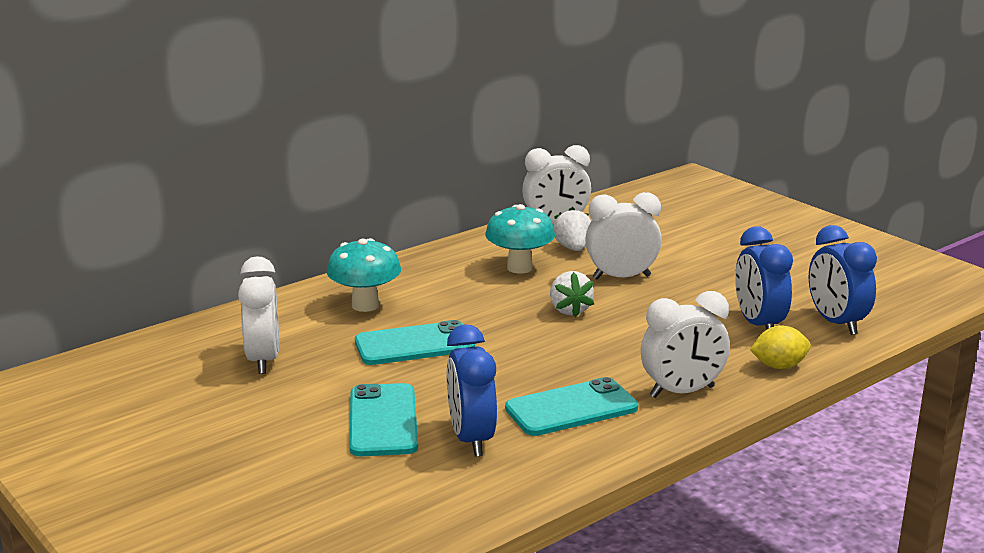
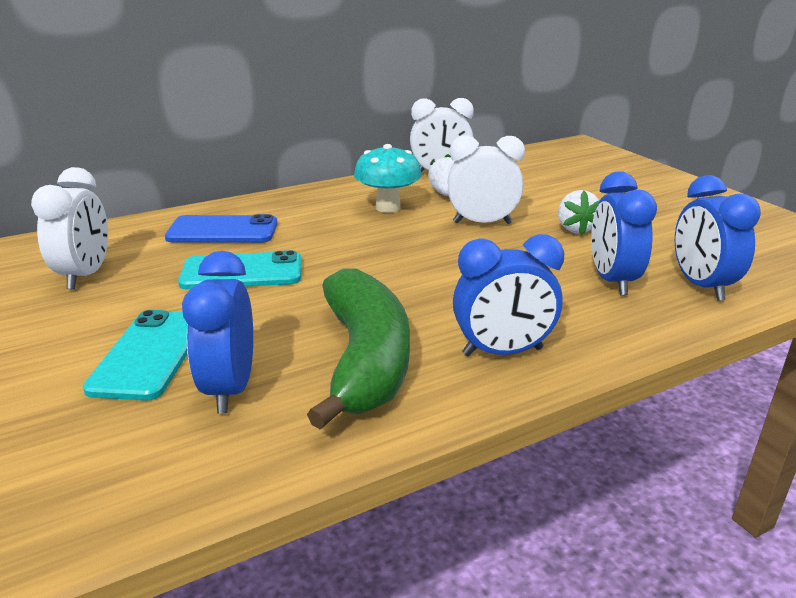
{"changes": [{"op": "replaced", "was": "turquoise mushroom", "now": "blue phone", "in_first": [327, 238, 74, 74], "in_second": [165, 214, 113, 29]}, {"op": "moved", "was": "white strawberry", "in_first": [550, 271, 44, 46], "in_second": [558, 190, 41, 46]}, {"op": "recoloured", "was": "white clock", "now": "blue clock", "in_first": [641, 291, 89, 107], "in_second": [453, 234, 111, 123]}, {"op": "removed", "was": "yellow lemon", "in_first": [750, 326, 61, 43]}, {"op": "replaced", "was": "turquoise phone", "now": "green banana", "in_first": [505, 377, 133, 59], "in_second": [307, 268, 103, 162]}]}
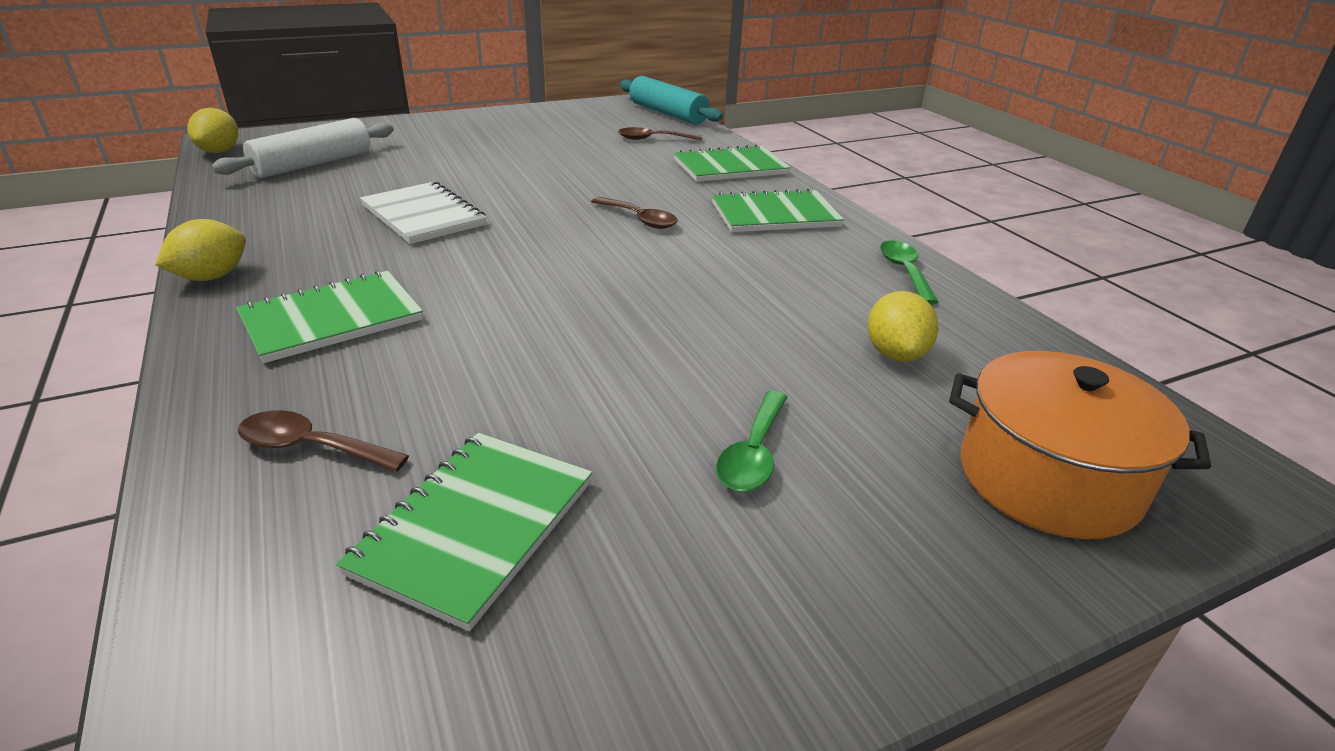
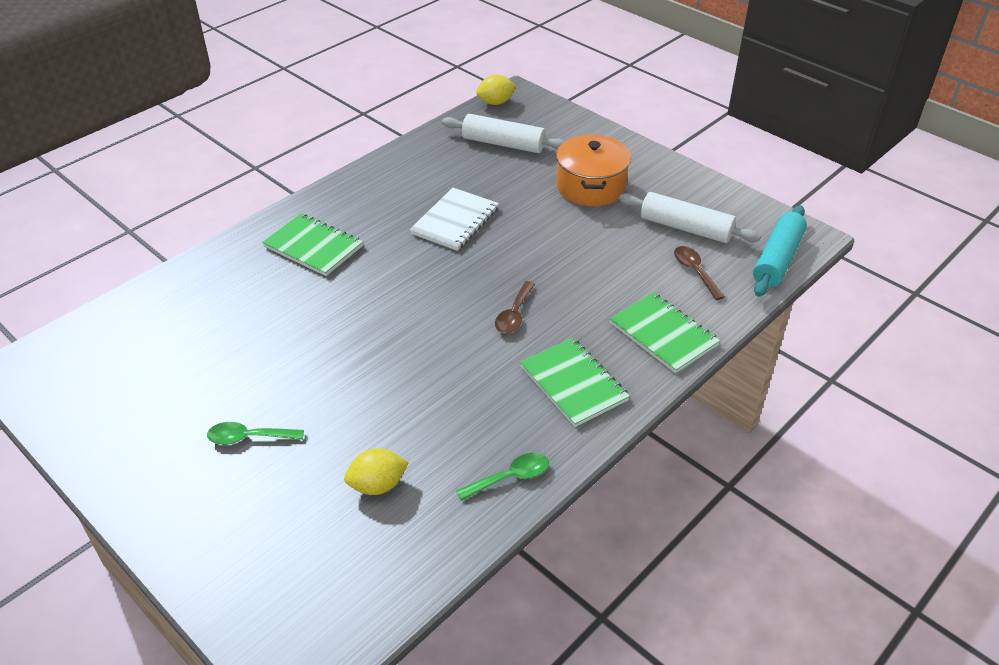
{"changes": [{"op": "removed", "was": "yellow lemon", "in_first": [155, 219, 91, 62]}, {"op": "moved", "was": "orange pot", "in_first": [949, 351, 262, 188], "in_second": [556, 135, 75, 71]}, {"op": "removed", "was": "brown spoon", "in_first": [238, 410, 171, 62]}, {"op": "removed", "was": "green notebook", "in_first": [336, 433, 256, 198]}, {"op": "added", "now": "white rolling pin", "in_second": [618, 192, 143, 51]}]}
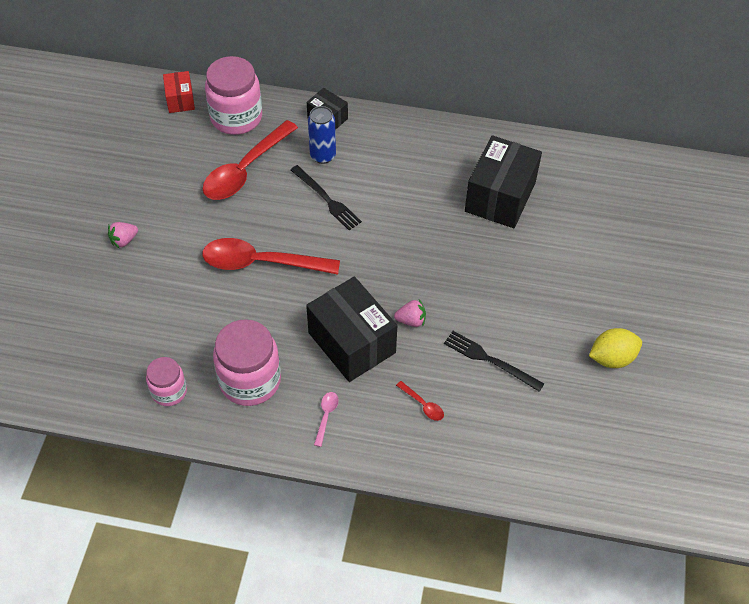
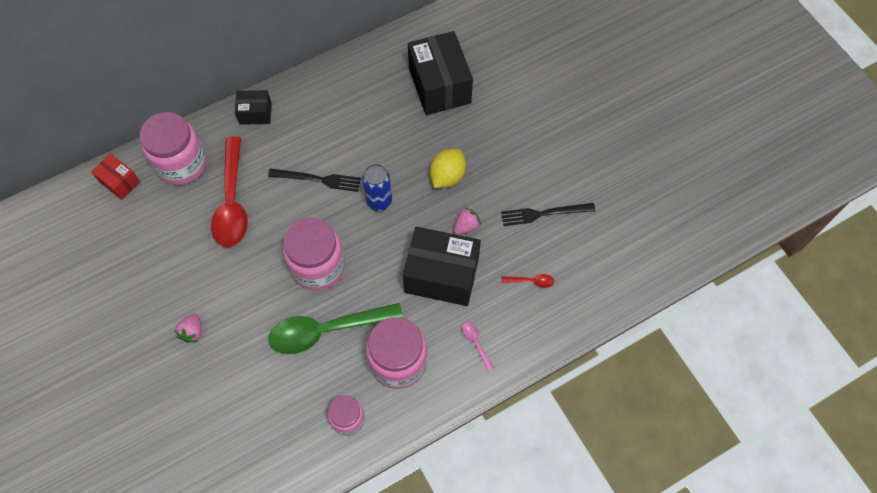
{"changes": [{"op": "moved", "was": "blue can", "in_first": [308, 106, 28, 58], "in_second": [362, 164, 30, 47]}, {"op": "replaced", "was": "red spoon", "now": "pink jar", "in_first": [202, 238, 138, 37], "in_second": [283, 218, 62, 73]}, {"op": "moved", "was": "yellow lemon", "in_first": [589, 328, 53, 40], "in_second": [430, 149, 36, 39]}, {"op": "added", "now": "green spoon", "in_second": [268, 303, 135, 51]}]}
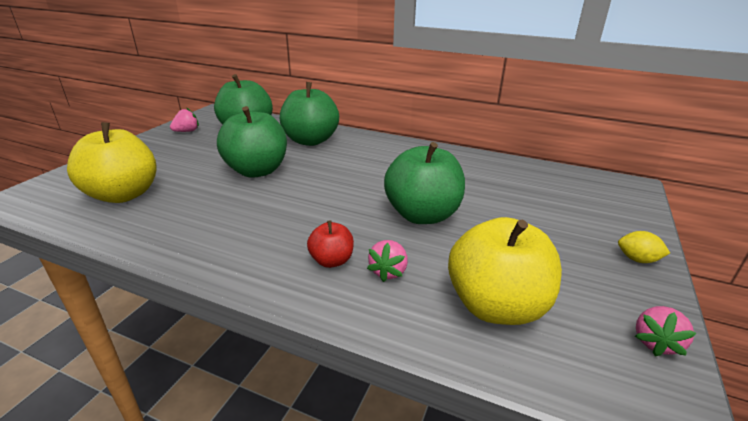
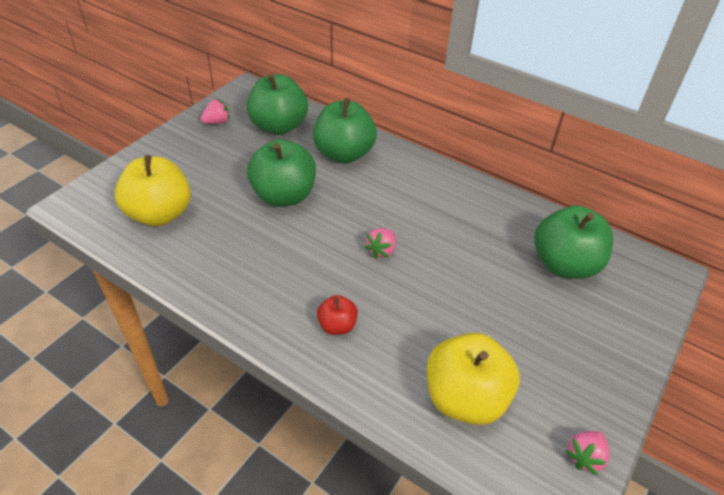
{"changes": [{"op": "moved", "was": "green apple", "in_first": [384, 142, 81, 82], "in_second": [534, 205, 79, 74]}, {"op": "removed", "was": "yellow lemon", "in_first": [618, 231, 52, 32]}, {"op": "moved", "was": "pink strawberry", "in_first": [367, 240, 41, 42], "in_second": [365, 228, 31, 31]}]}
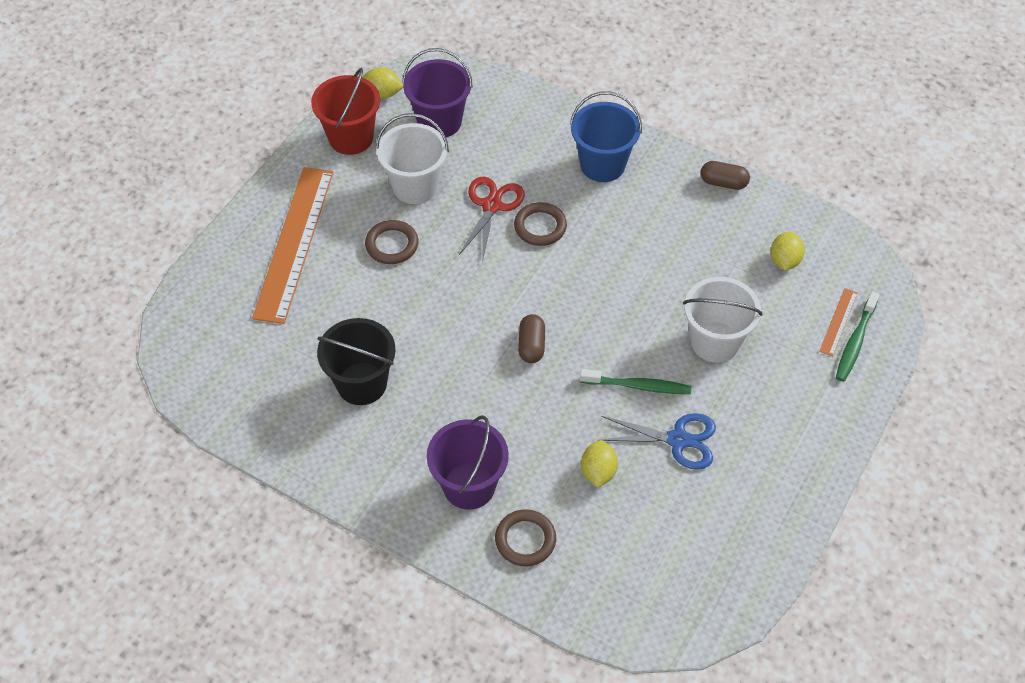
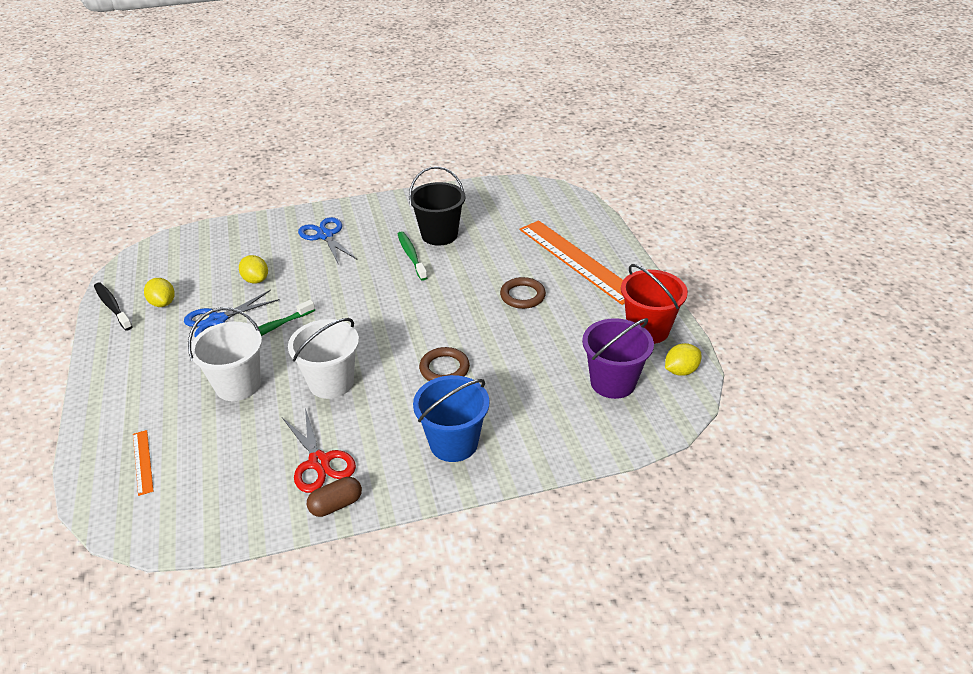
{"changes": [{"op": "moved", "was": "white bucket", "in_first": [376, 113, 73, 91], "in_second": [288, 318, 71, 81]}, {"op": "moved", "was": "red scissors", "in_first": [459, 176, 66, 86], "in_second": [282, 408, 74, 85]}, {"op": "moved", "was": "yellow lemon", "in_first": [770, 232, 35, 39], "in_second": [144, 278, 31, 29]}, {"op": "moved", "was": "green toothbrush", "in_first": [836, 291, 44, 91], "in_second": [398, 231, 29, 50]}, {"op": "removed", "was": "brown capsule", "in_first": [518, 314, 27, 49]}, {"op": "replaced", "was": "purple bucket", "now": "blue scissors", "in_first": [427, 415, 82, 95], "in_second": [298, 217, 59, 48]}, {"op": "removed", "was": "brown ring", "in_first": [495, 509, 61, 57]}, {"op": "added", "now": "black toothbrush", "in_second": [94, 283, 39, 48]}]}
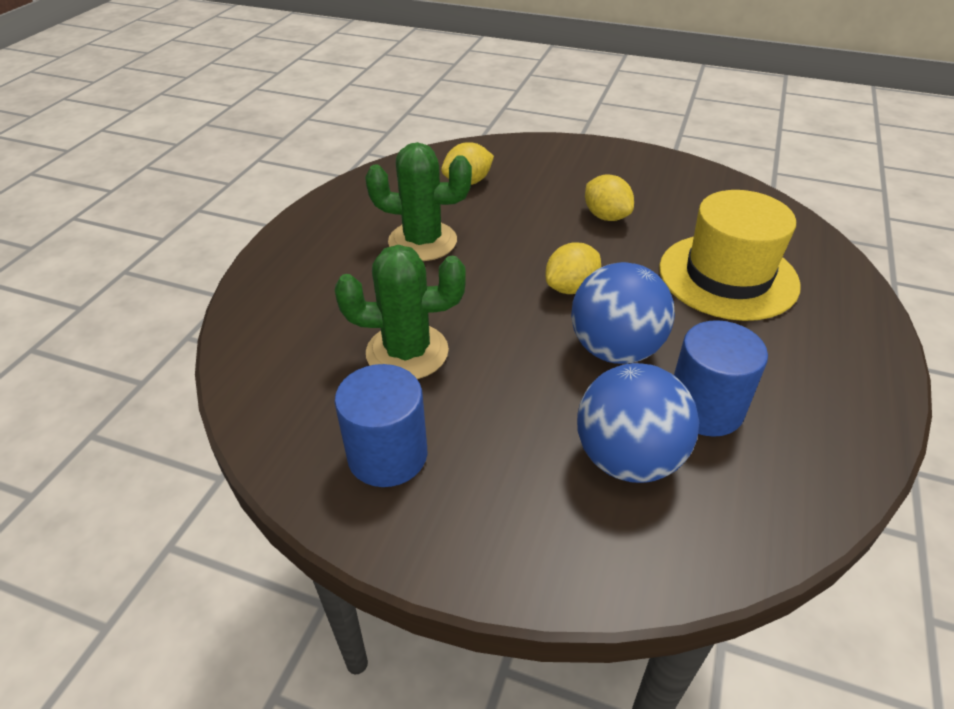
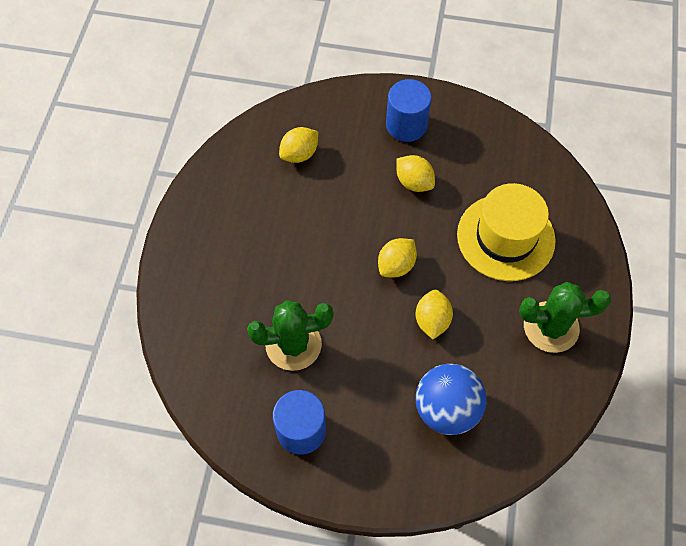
{"changes": [{"op": "moved", "was": "green cactus", "in_first": [365, 142, 107, 119], "in_second": [519, 282, 92, 71]}, {"op": "replaced", "was": "blue ball", "now": "yellow lemon", "in_first": [571, 262, 104, 102], "in_second": [415, 290, 38, 49]}, {"op": "moved", "was": "blue cylinder", "in_first": [674, 320, 94, 117], "in_second": [386, 79, 46, 63]}]}
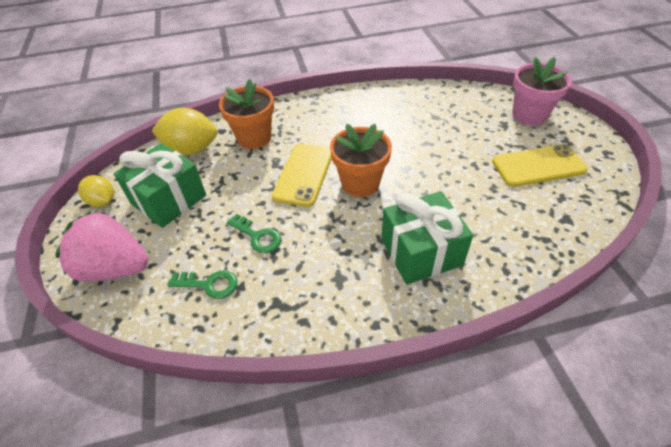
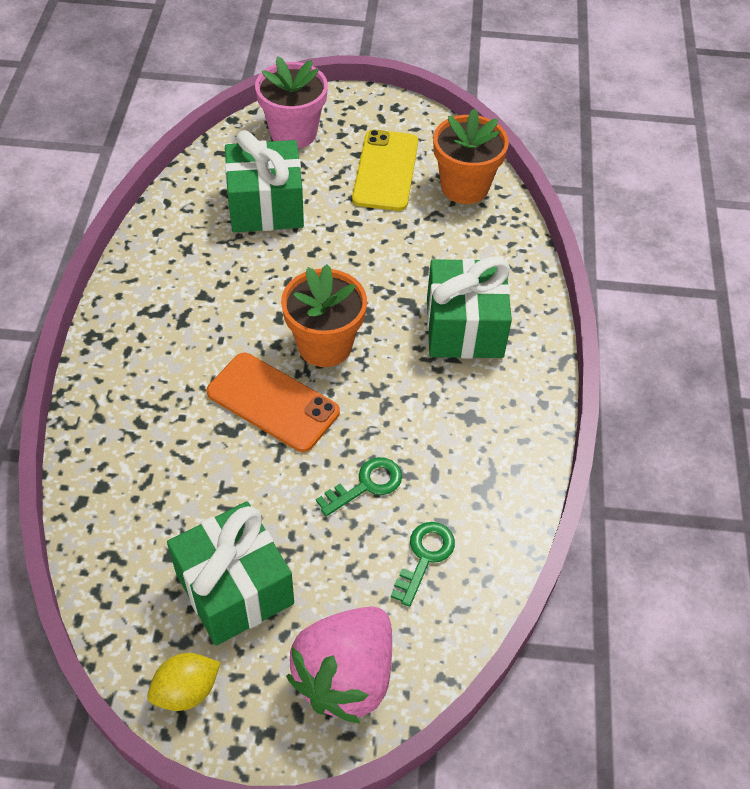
{"changes": [{"op": "moved", "was": "orange flower pot", "in_first": [219, 79, 55, 70], "in_second": [433, 108, 76, 96]}, {"op": "removed", "was": "yellow lemon", "in_first": [152, 108, 65, 47]}, {"op": "recoloured", "was": "yellow phone", "now": "orange phone", "in_first": [272, 143, 60, 64], "in_second": [206, 353, 134, 99]}, {"op": "added", "now": "green gift", "in_second": [225, 130, 79, 102]}]}
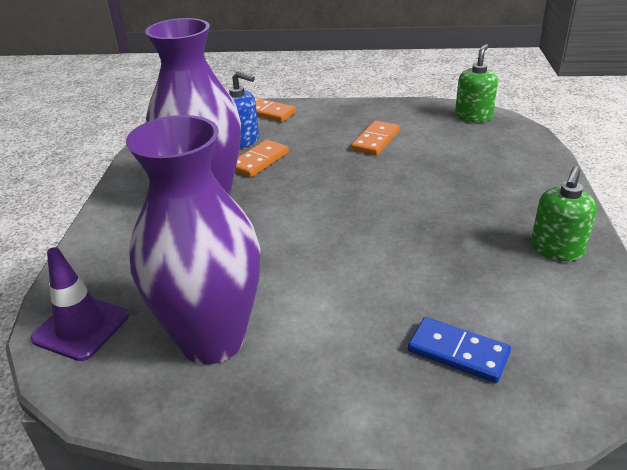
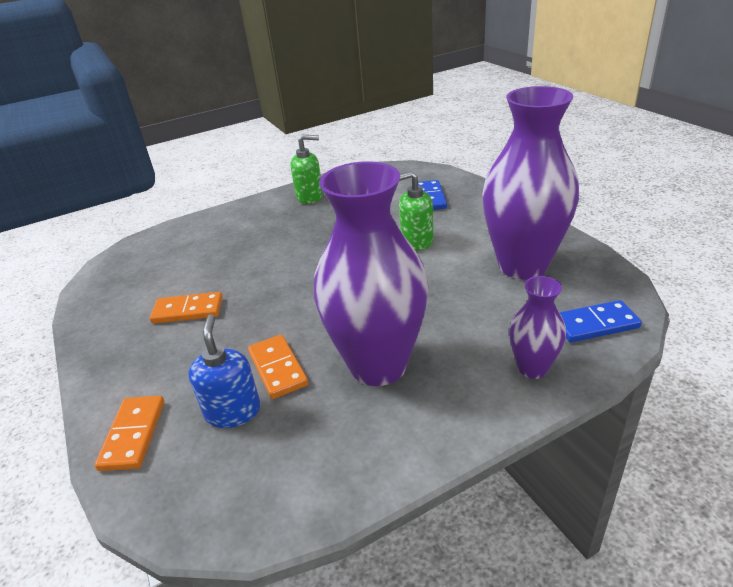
{"changes": [{"op": "moved", "was": "green soap dispenser", "in_first": [455, 44, 43, 78], "in_second": [399, 171, 35, 79]}, {"op": "turned", "was": "orange domino", "in_first": [235, 140, 54, 37], "in_second": [248, 335, 60, 64], "clockwise": 60}, {"op": "replaced", "was": "purple traffic cone", "now": "blue domino", "in_first": [30, 247, 99, 114], "in_second": [559, 300, 83, 42]}, {"op": "added", "now": "purple vase", "in_second": [509, 276, 57, 103]}]}
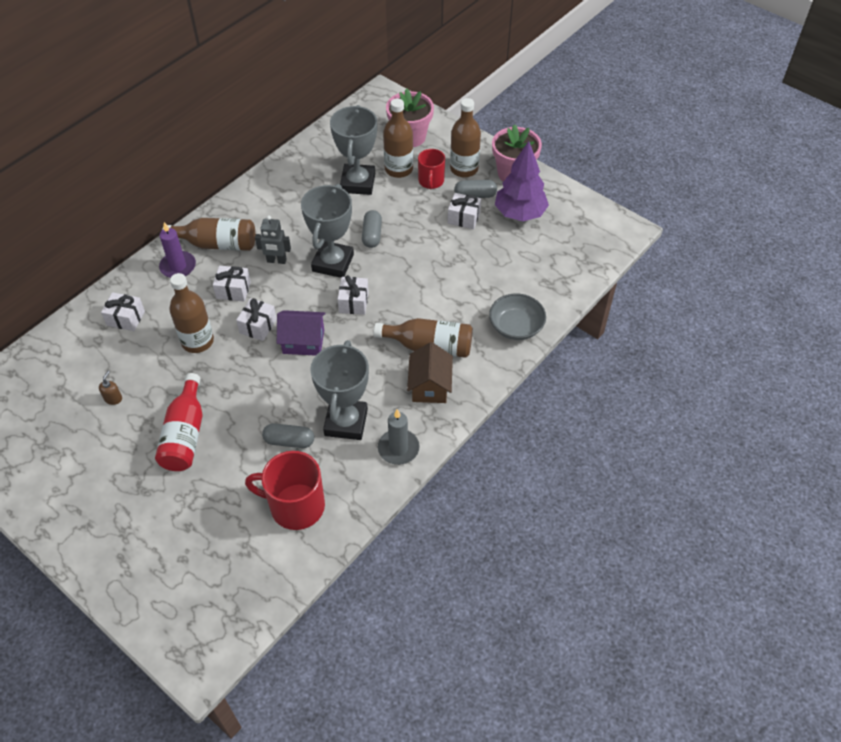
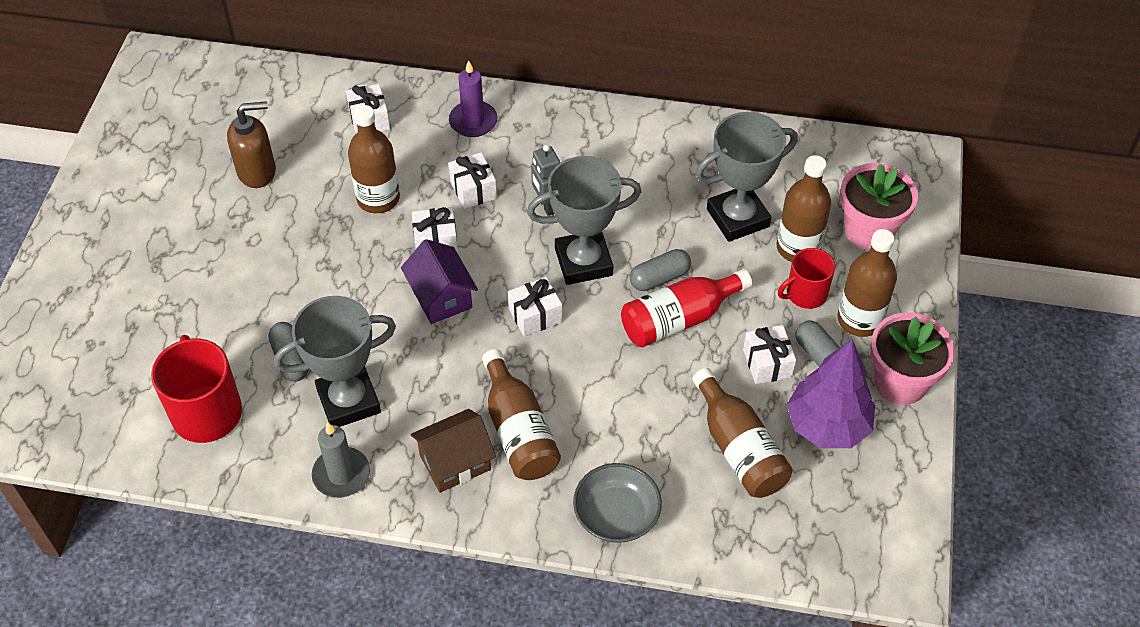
{"changes": [{"op": "moved", "was": "brown bottle", "in_first": [162, 218, 93, 33], "in_second": [692, 368, 101, 130]}, {"op": "resized", "was": "brown soap dispenser", "in_first": [99, 371, 23, 34], "in_second": [227, 101, 49, 87], "ratio": 2.09}, {"op": "moved", "was": "red bottle", "in_first": [155, 373, 48, 98], "in_second": [621, 269, 131, 78]}]}
